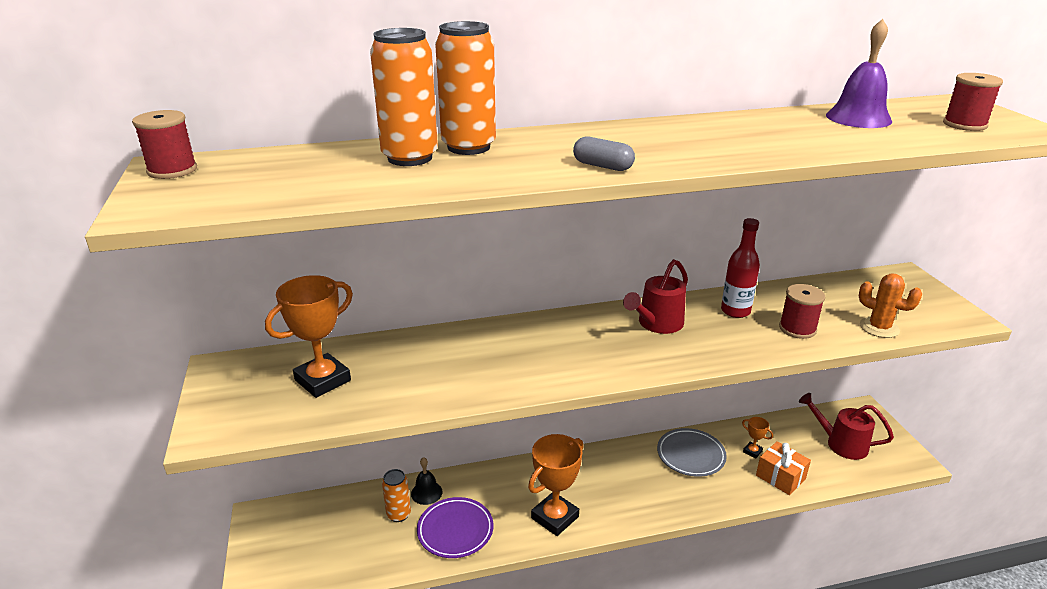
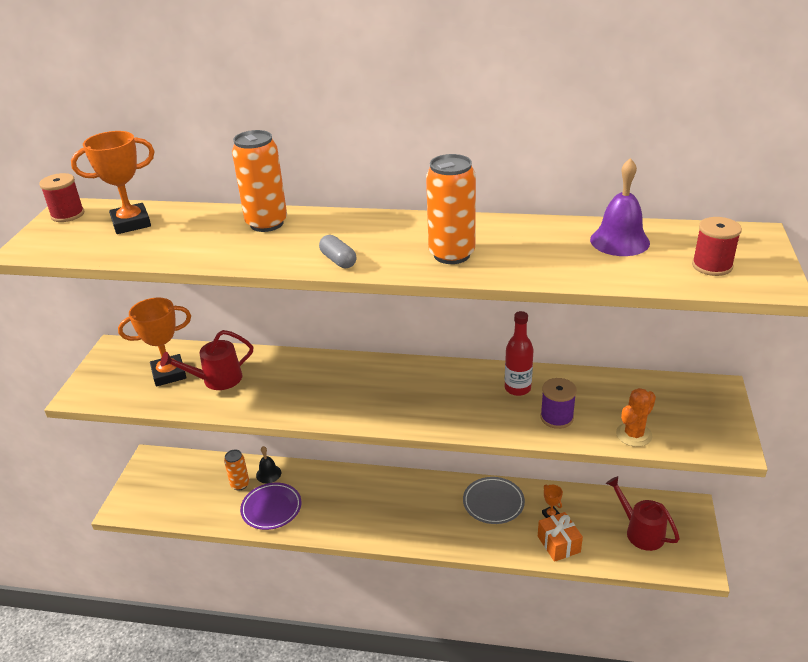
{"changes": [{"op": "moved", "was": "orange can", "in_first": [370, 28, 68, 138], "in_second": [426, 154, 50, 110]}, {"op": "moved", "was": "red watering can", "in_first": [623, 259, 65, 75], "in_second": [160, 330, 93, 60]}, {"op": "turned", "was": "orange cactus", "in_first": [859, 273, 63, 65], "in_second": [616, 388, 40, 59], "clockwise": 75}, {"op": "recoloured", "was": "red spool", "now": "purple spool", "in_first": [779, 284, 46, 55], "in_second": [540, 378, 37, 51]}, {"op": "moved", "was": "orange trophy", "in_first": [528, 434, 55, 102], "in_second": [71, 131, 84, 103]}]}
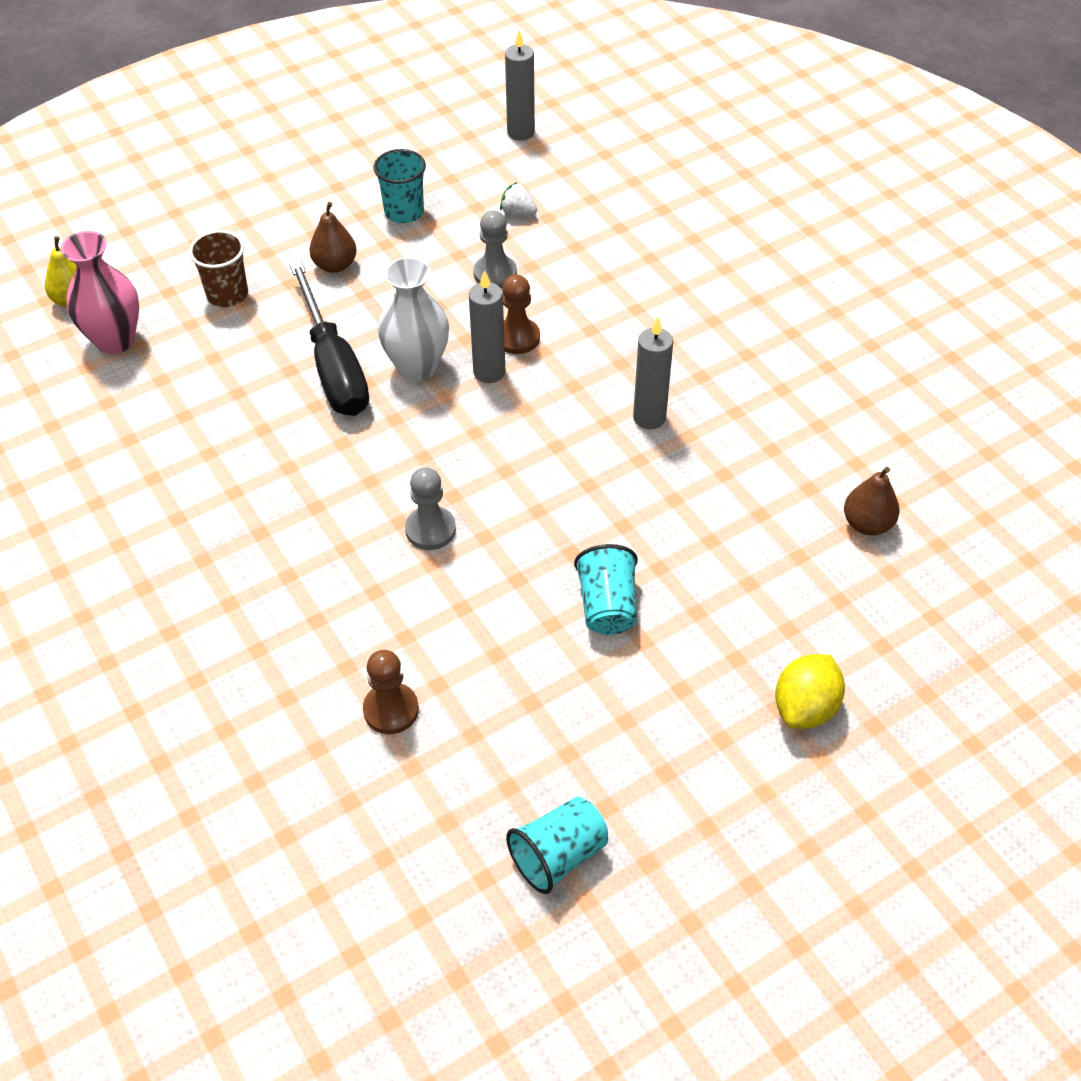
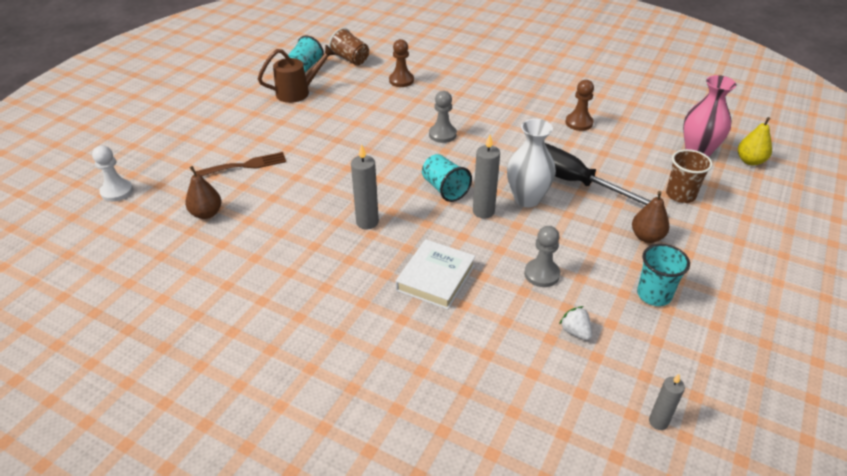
{"changes": [{"op": "resized", "was": "grey candle", "in_first": [505, 30, 30, 111], "in_second": [649, 374, 36, 56], "ratio": 0.64}, {"op": "turned", "was": "white strawberry", "in_first": [500, 182, 37, 34], "in_second": [559, 306, 33, 34], "clockwise": -120}, {"op": "moved", "was": "brown pawn", "in_first": [502, 275, 38, 79], "in_second": [565, 80, 29, 51]}, {"op": "moved", "was": "turquoise cup", "in_first": [574, 544, 64, 91], "in_second": [422, 154, 50, 48]}, {"op": "removed", "was": "yellow lemon", "in_first": [775, 654, 70, 75]}, {"op": "added", "now": "brown cup", "in_second": [329, 28, 40, 38]}, {"op": "added", "now": "brown watering can", "in_second": [258, 45, 78, 58]}, {"op": "added", "now": "white pawn", "in_second": [92, 146, 41, 56]}, {"op": "added", "now": "brown fork", "in_second": [195, 152, 91, 24]}, {"op": "added", "now": "white book", "in_second": [395, 239, 81, 71]}]}
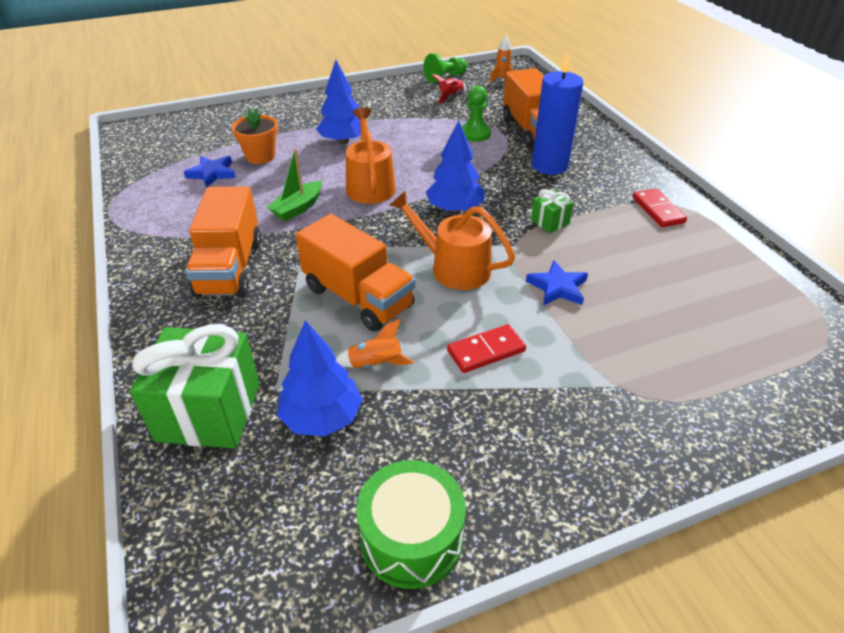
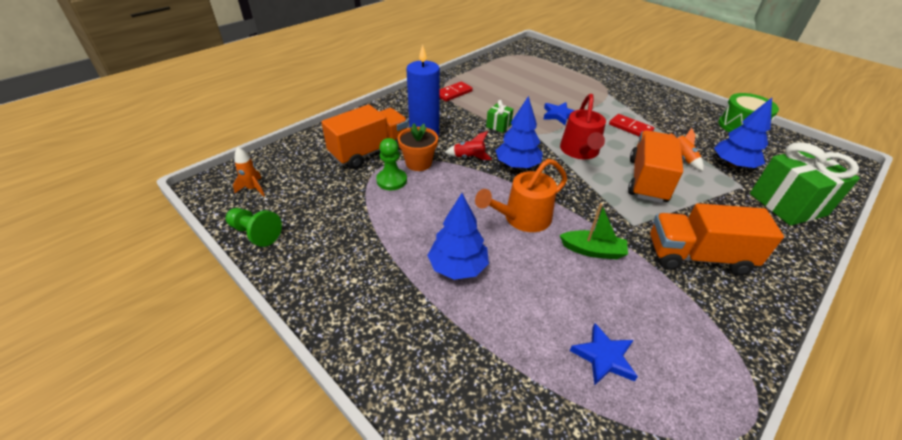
{"changes": [{"op": "moved", "was": "red rocket", "in_first": [431, 74, 34, 29], "in_second": [445, 131, 47, 29]}, {"op": "moved", "was": "orange flower pot", "in_first": [232, 108, 46, 56], "in_second": [398, 123, 40, 48]}, {"op": "turned", "was": "orange truck", "in_first": [185, 186, 76, 112], "in_second": [650, 203, 134, 72], "clockwise": -150}, {"op": "recoloured", "was": "orange watering can", "now": "red watering can", "in_first": [389, 190, 126, 100], "in_second": [560, 94, 46, 65]}]}
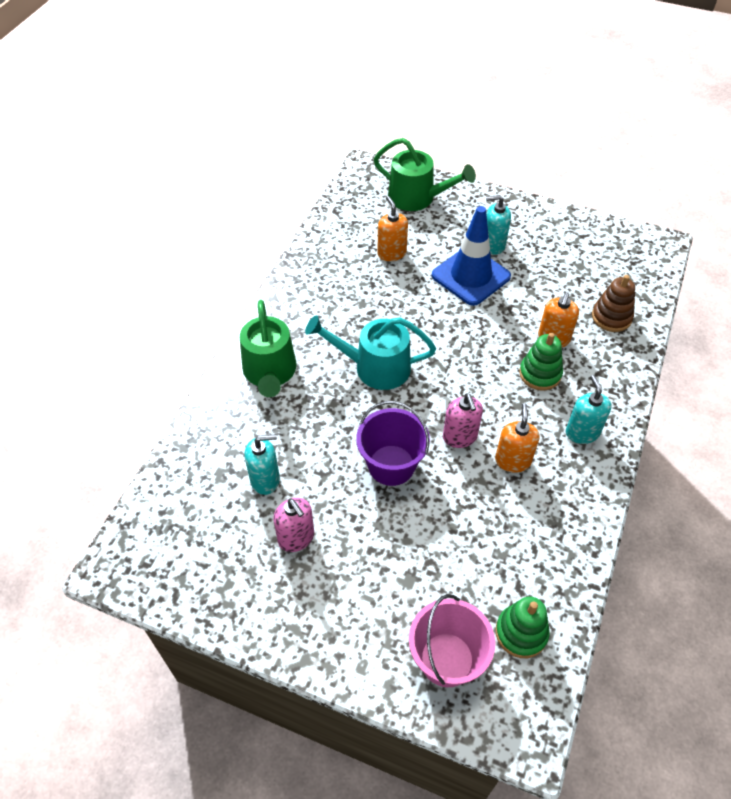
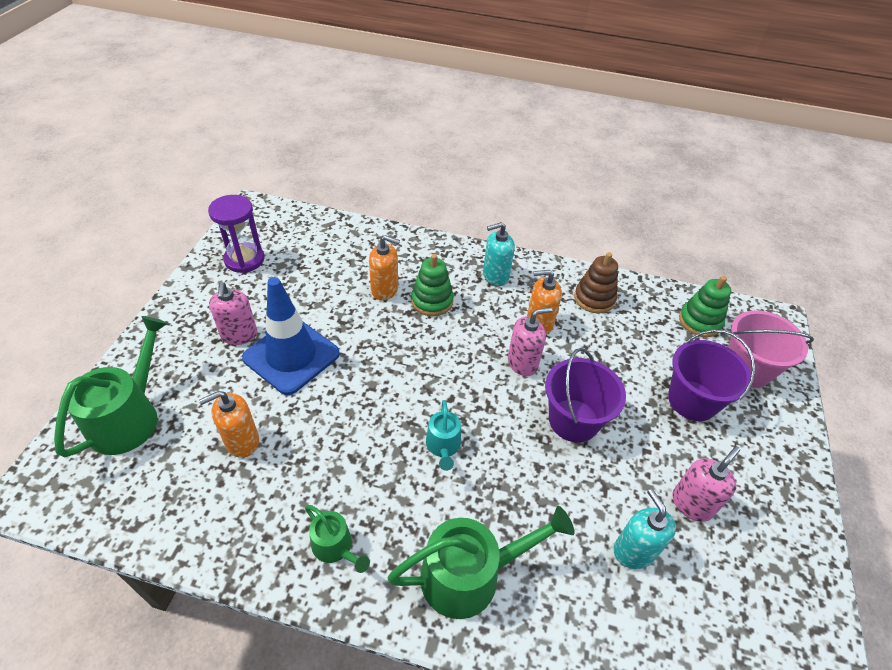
{"changes": [{"op": "recoloured", "was": "turquoise soap dispenser", "now": "pink soap dispenser", "in_first": [486, 195, 25, 60], "in_second": [209, 282, 48, 63]}, {"op": "moved", "was": "brown stacking toy", "in_first": [592, 275, 43, 57], "in_second": [574, 252, 44, 61]}, {"op": "resized", "was": "turquoise watering can", "in_first": [305, 315, 131, 75], "in_second": [426, 400, 35, 71], "ratio": 0.54}, {"op": "added", "now": "purple hourglass", "in_second": [208, 195, 57, 78]}, {"op": "added", "now": "purple bucket", "in_second": [668, 330, 87, 91]}, {"op": "added", "now": "green watering can", "in_second": [305, 505, 65, 68]}]}
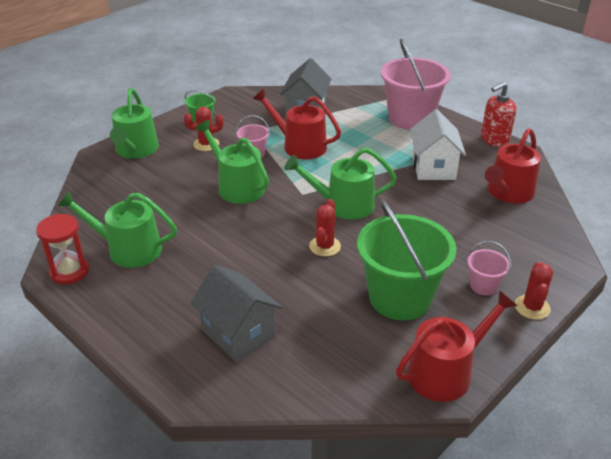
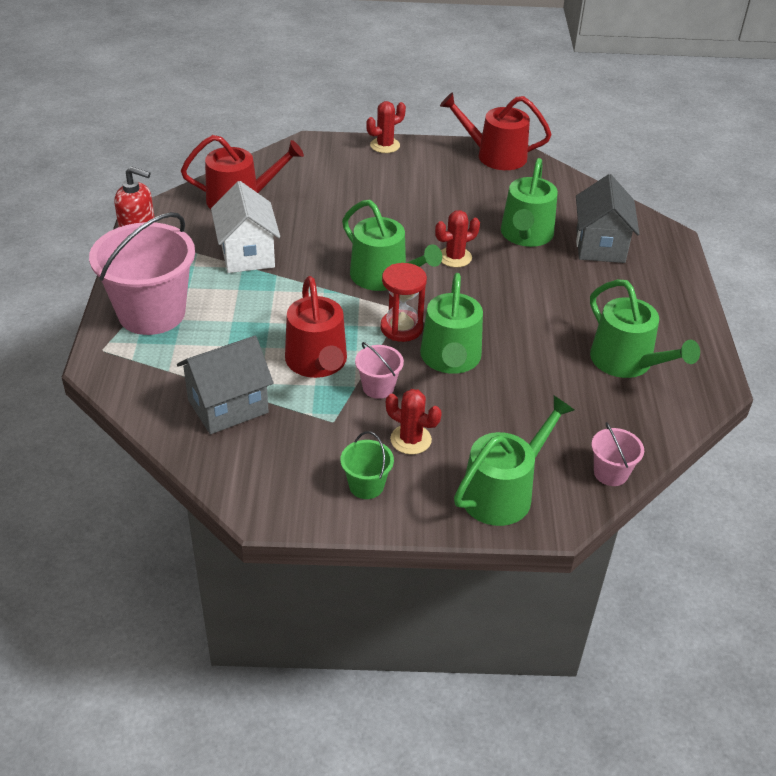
{"changes": [{"op": "turned", "was": "white house", "in_first": [410, 109, 56, 71], "in_second": [211, 181, 69, 92], "clockwise": -60}, {"op": "removed", "was": "green bucket", "in_first": [357, 199, 100, 122]}, {"op": "moved", "was": "red hourglass", "in_first": [36, 214, 53, 70], "in_second": [380, 263, 47, 79]}, {"op": "moved", "was": "pink bucket", "in_first": [467, 241, 44, 55], "in_second": [591, 422, 53, 64]}, {"op": "added", "now": "green watering can", "in_second": [501, 158, 57, 89]}]}
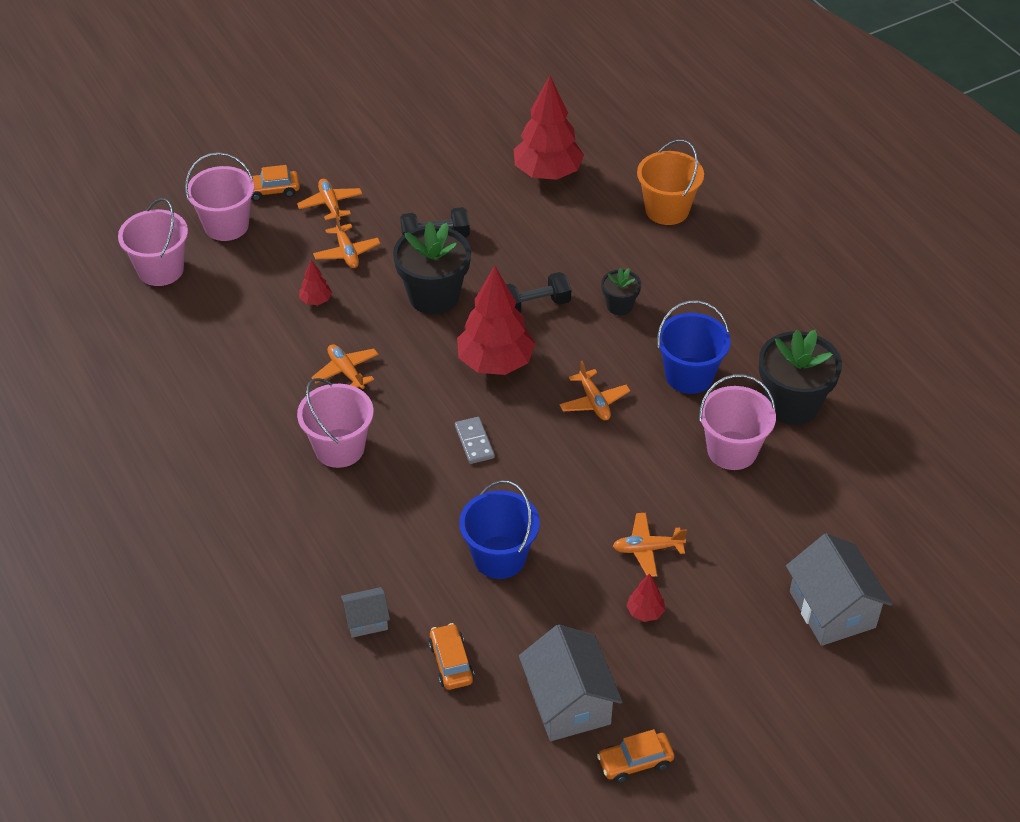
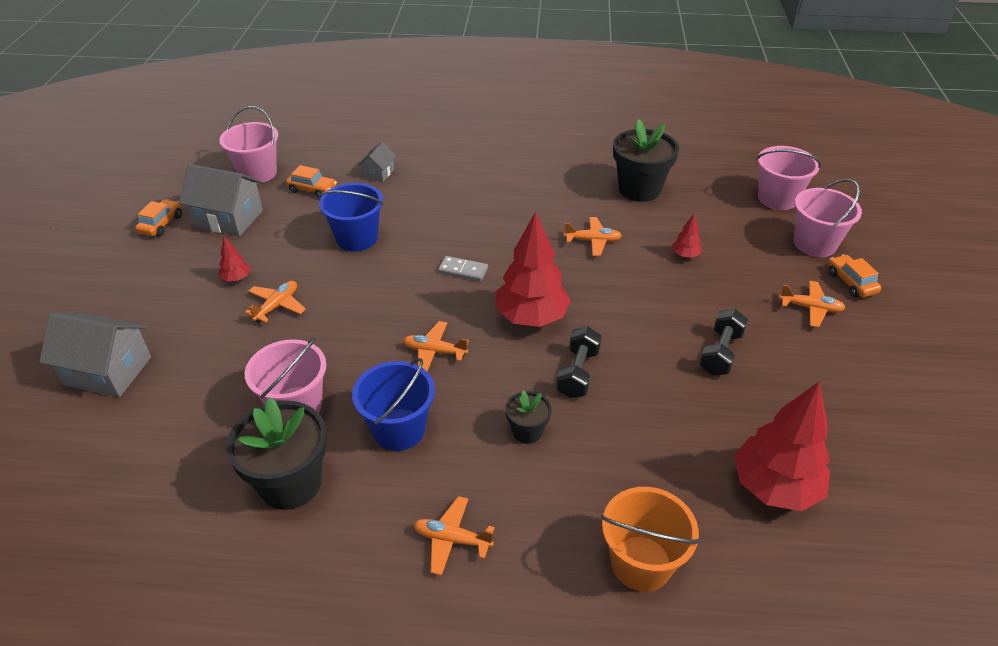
{"changes": [{"op": "turned", "was": "orange car", "in_first": [251, 165, 49, 36], "in_second": [828, 255, 53, 42], "clockwise": -45}, {"op": "moved", "was": "orange plane", "in_first": [313, 215, 68, 53], "in_second": [413, 496, 81, 80]}, {"op": "moved", "was": "black flower pot", "in_first": [393, 221, 78, 94], "in_second": [613, 119, 66, 83]}, {"op": "moved", "was": "pink bucket", "in_first": [297, 378, 77, 90], "in_second": [219, 106, 59, 78]}]}
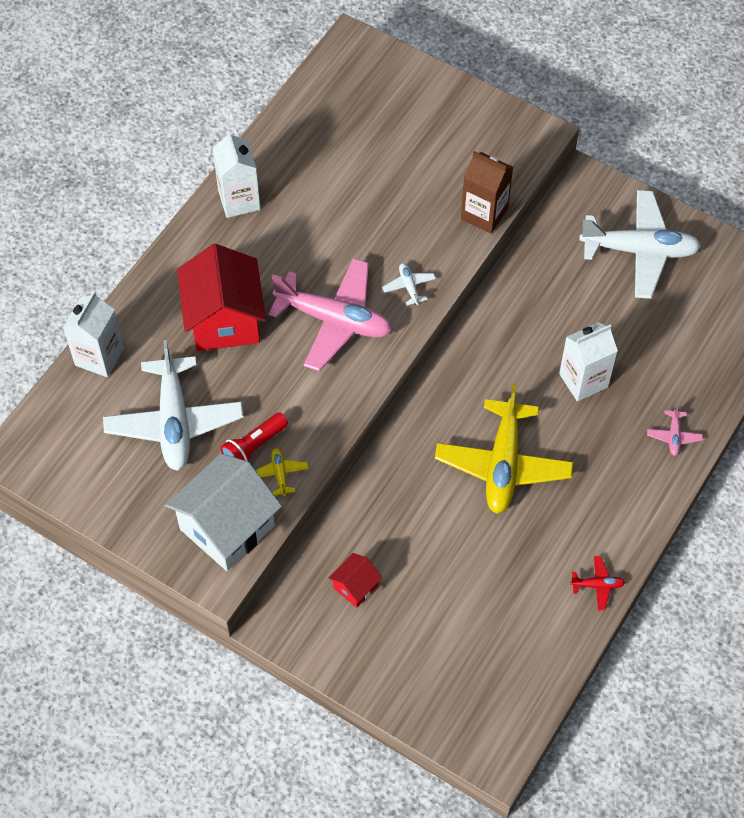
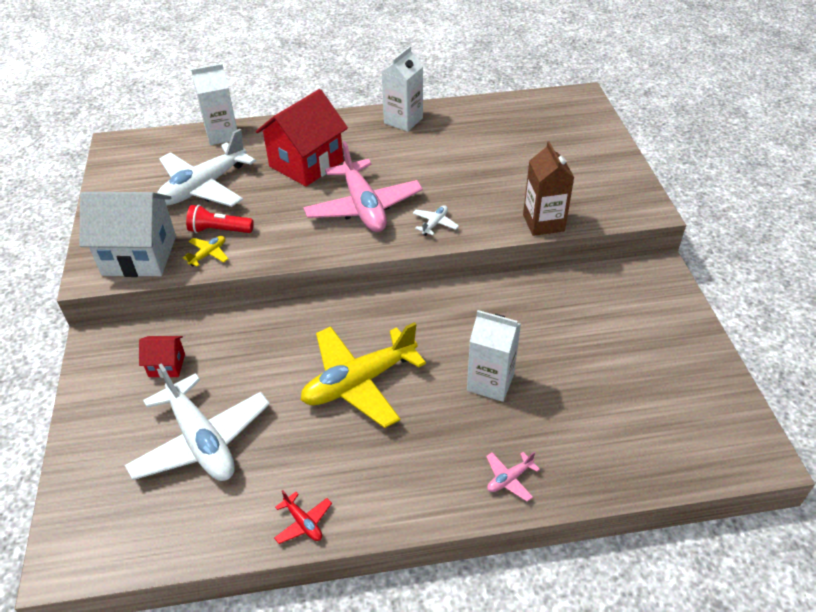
{"changes": [{"op": "moved", "was": "white plane", "in_first": [579, 190, 122, 109], "in_second": [125, 363, 145, 118]}]}
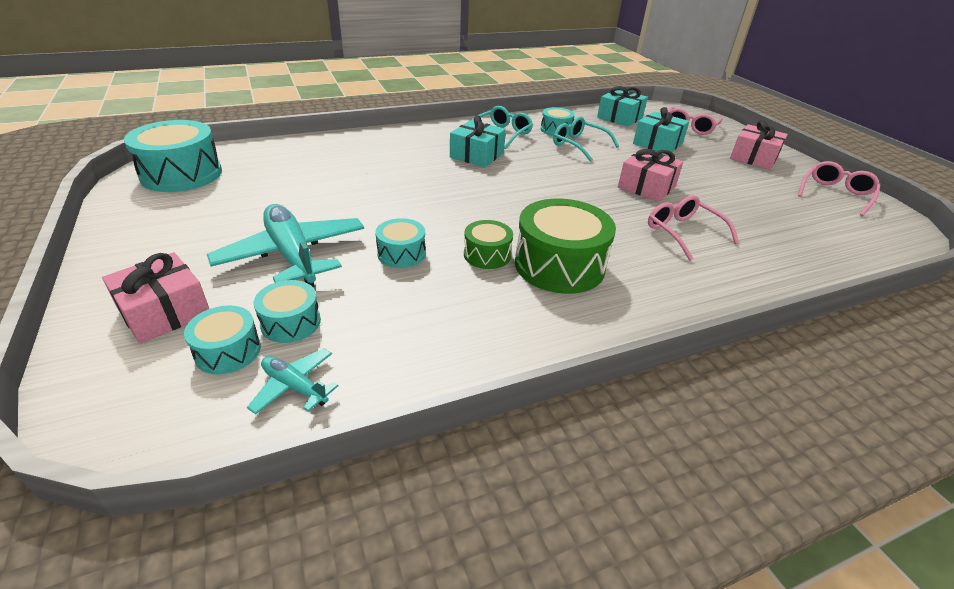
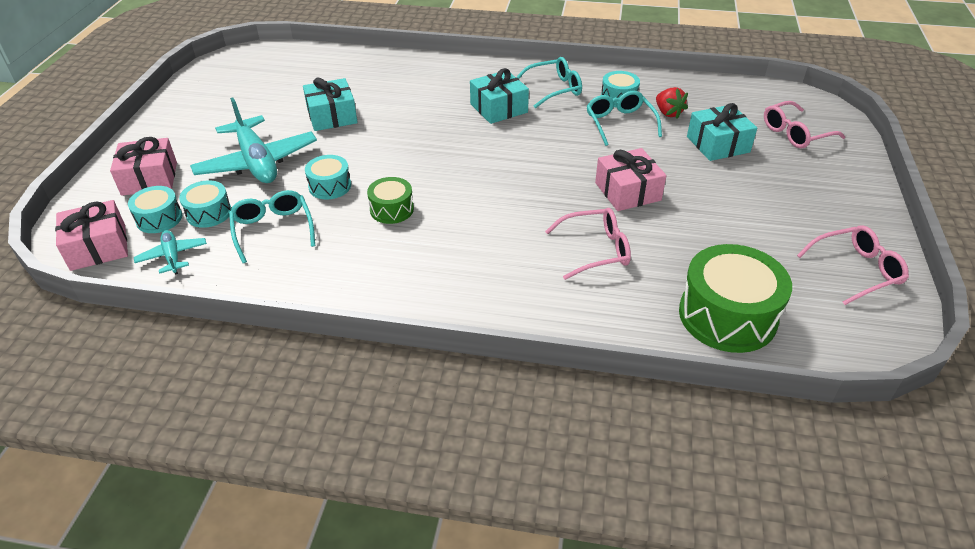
{"changes": [{"op": "moved", "was": "turquoise gift", "in_first": [597, 86, 51, 41], "in_second": [303, 78, 55, 53]}, {"op": "removed", "was": "turquoise drum", "in_first": [124, 120, 98, 72]}, {"op": "moved", "was": "pink gift", "in_first": [730, 120, 58, 50], "in_second": [55, 200, 73, 71]}, {"op": "turned", "was": "pink glasses", "in_first": [648, 195, 91, 66], "in_second": [545, 208, 86, 72], "clockwise": 75}, {"op": "moved", "was": "green drum", "in_first": [515, 199, 101, 95], "in_second": [679, 244, 113, 109]}, {"op": "turned", "was": "turquoise plane", "in_first": [207, 204, 157, 84], "in_second": [190, 98, 127, 85], "clockwise": 150}, {"op": "added", "now": "red strawberry", "in_second": [656, 87, 32, 31]}, {"op": "added", "now": "turquoise glasses", "in_second": [229, 190, 86, 73]}]}
